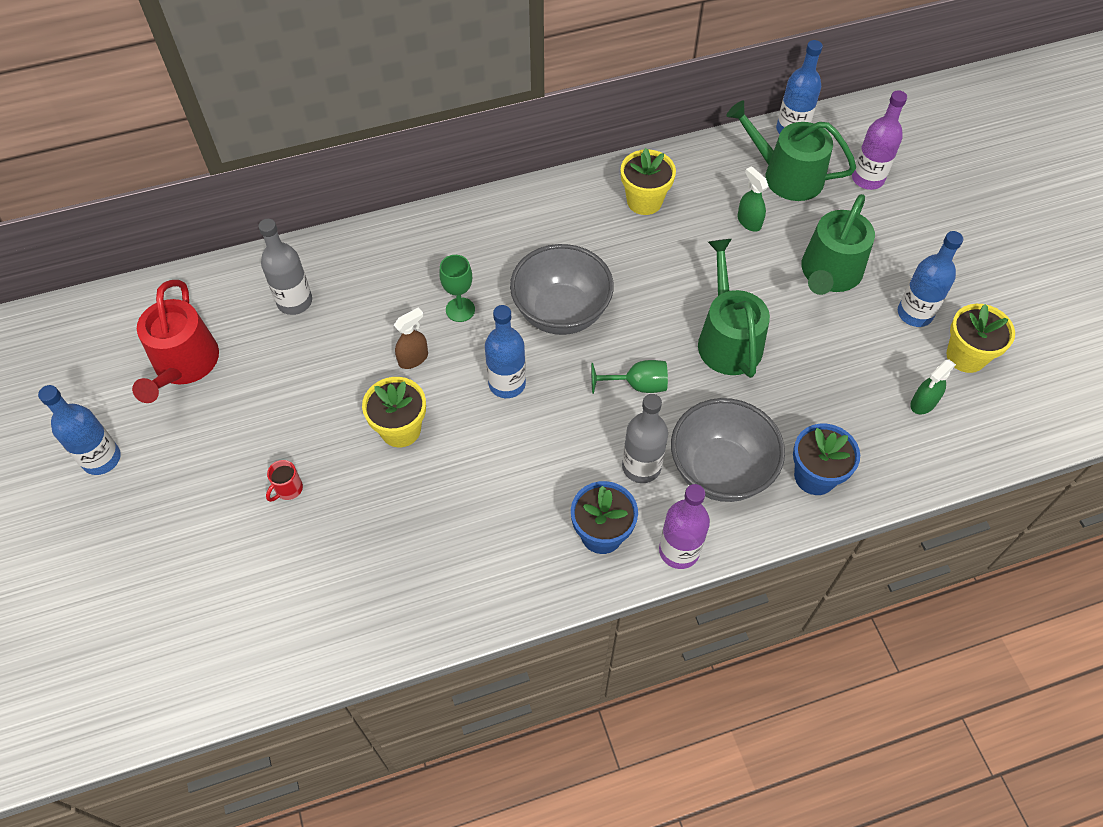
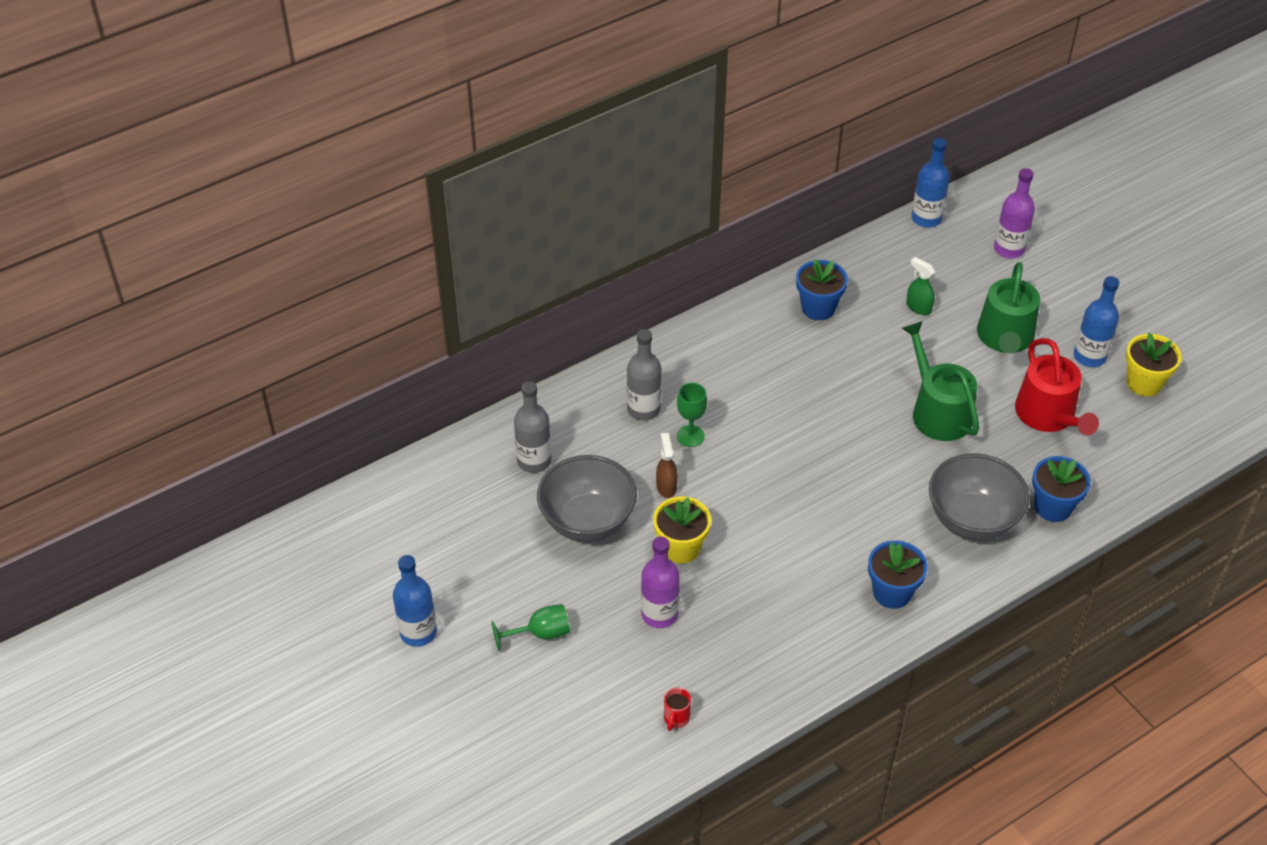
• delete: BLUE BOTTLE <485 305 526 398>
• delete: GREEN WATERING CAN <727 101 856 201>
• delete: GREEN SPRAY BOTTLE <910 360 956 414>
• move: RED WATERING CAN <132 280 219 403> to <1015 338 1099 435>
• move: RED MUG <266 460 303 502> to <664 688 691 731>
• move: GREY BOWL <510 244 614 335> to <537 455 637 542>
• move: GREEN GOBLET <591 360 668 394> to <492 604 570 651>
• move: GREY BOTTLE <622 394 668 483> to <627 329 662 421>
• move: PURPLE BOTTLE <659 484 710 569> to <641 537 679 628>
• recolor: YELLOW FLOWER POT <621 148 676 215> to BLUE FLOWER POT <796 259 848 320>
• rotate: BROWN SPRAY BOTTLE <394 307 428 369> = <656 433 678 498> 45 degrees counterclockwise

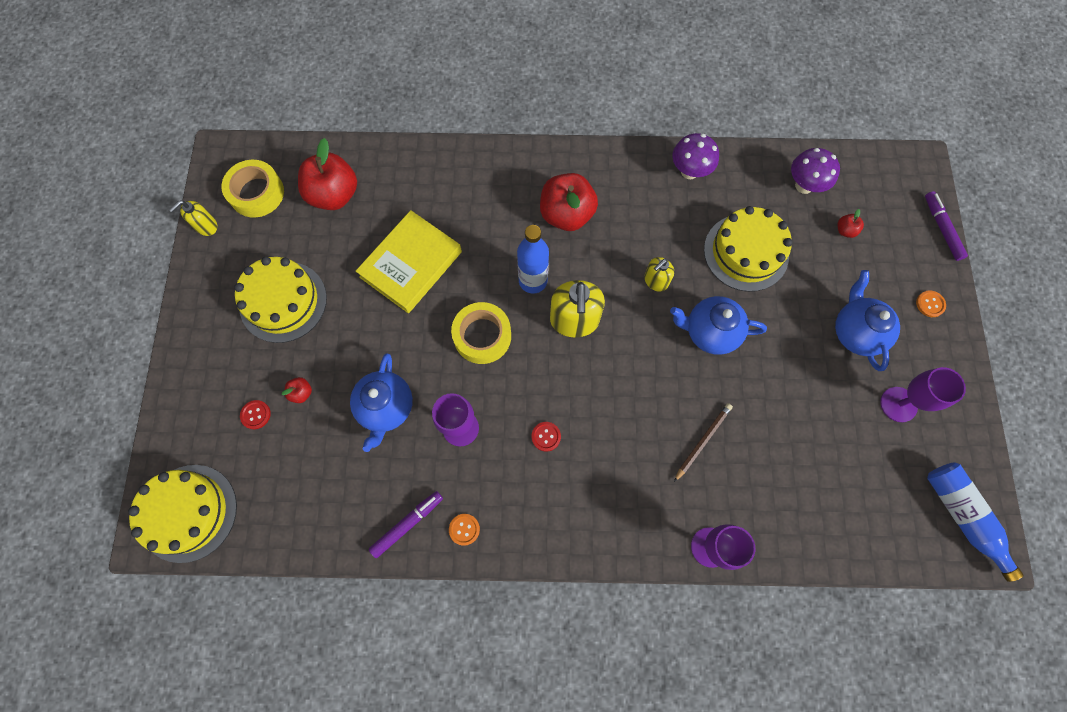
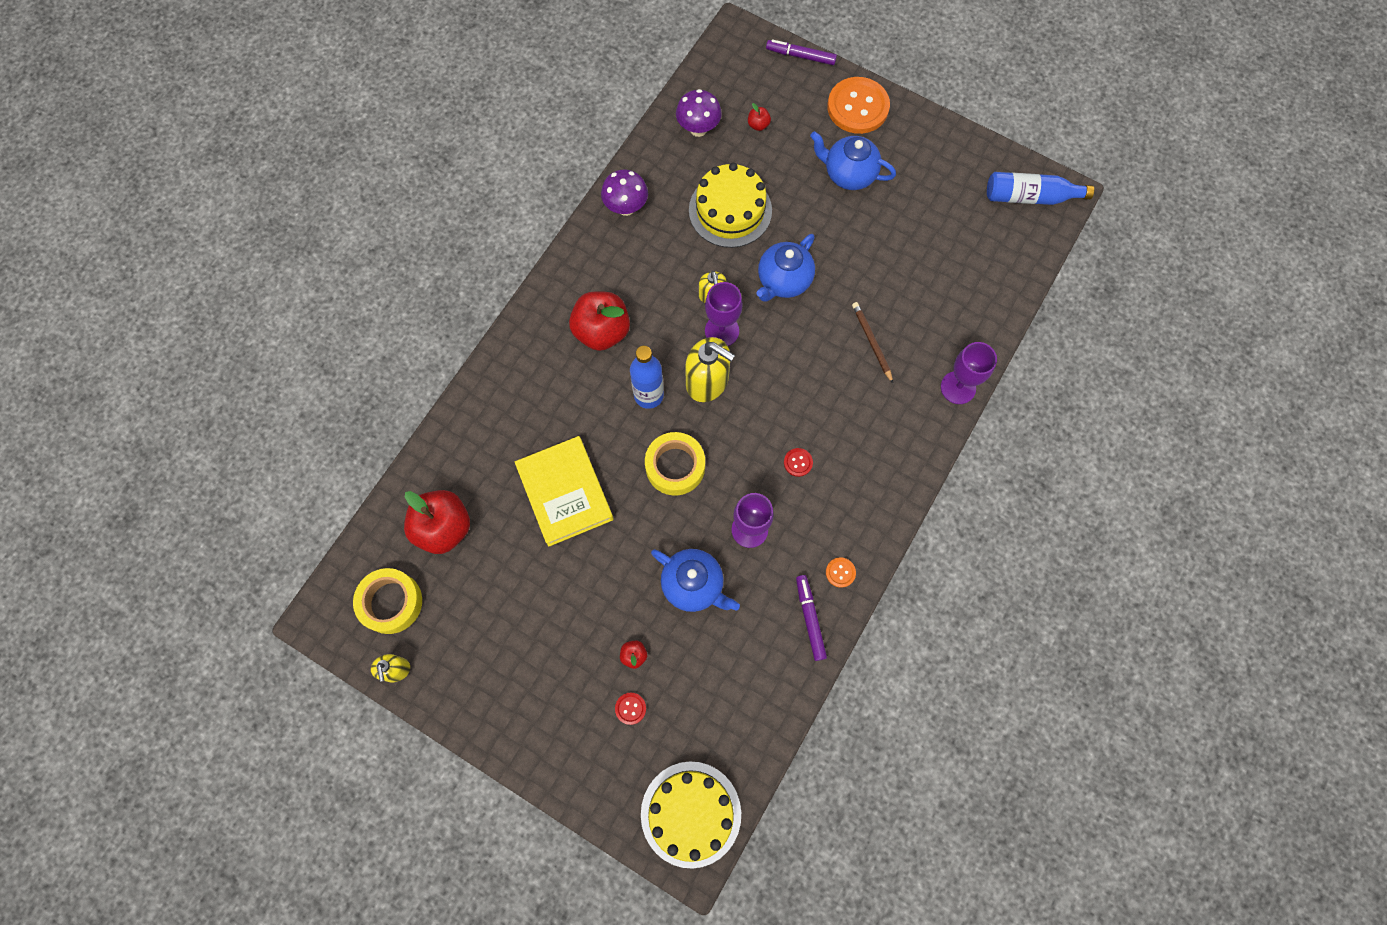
• delete: YELLOW CAKE <234 257 327 343>
• move: PURPLE GOBLET <880 367 966 422> to <705 282 743 346>
• resize: ORANGE BUTTON <916 290 946 317> = <827 77 890 134> x2.39

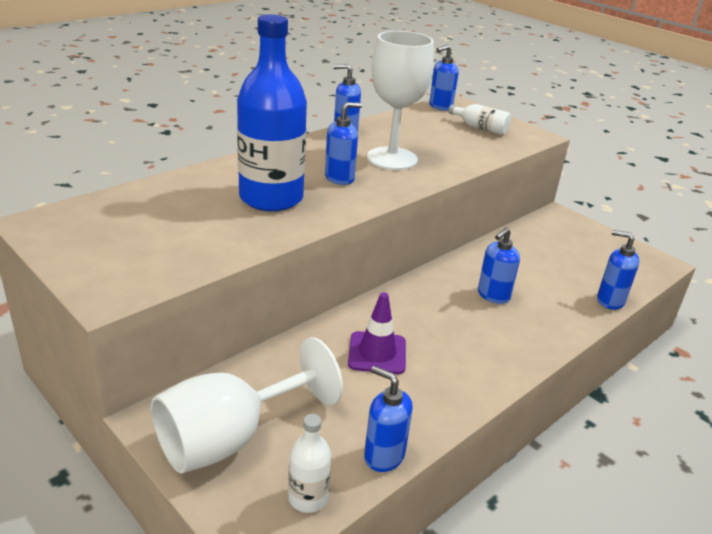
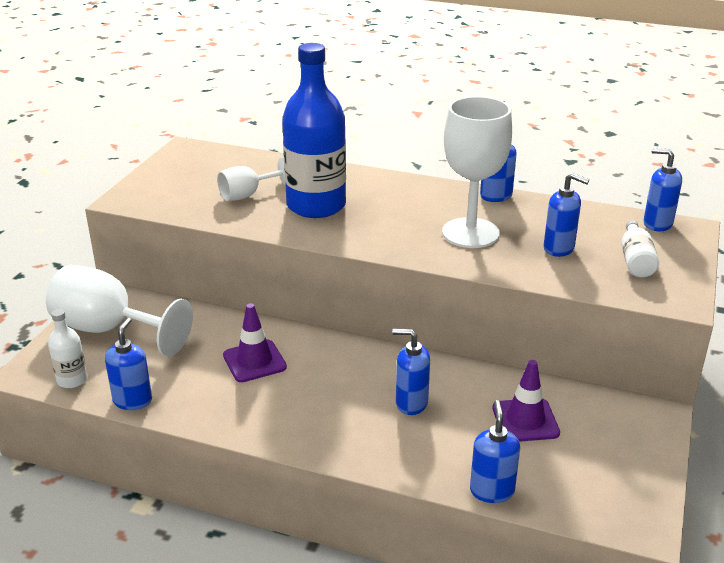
• insert: WHITE GOBLET <217 157 286 201>
• insert: PURPLE TRAFFIC CONE <493 360 560 442>
• move: BLUE SOAP DISPENSER <325 102 362 185> to <543 173 589 257>

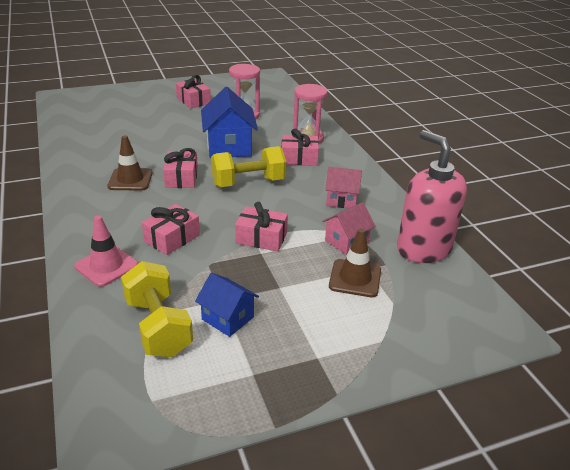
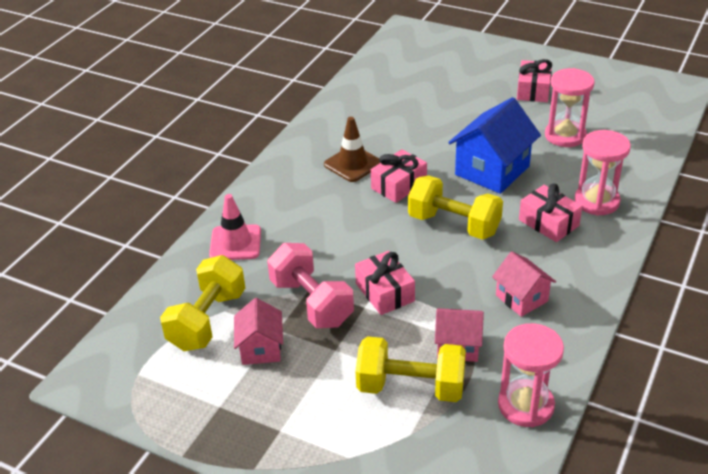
• delete: PINK GIFT <142 204 200 255>
• insert: PINK DUMBBELL <267 243 354 328>
• replace: BROWN TRAFFIC CONE <329 228 381 297> to YELLOW DUMBBELL <355 336 466 402>
• replace: PINK SOAP DISPENSER <397 130 467 263> to PINK HOURGLASS <498 323 564 427>
• recolor: BLUE HOUSE <195 273 259 337> to PINK HOUSE <234 298 283 365>

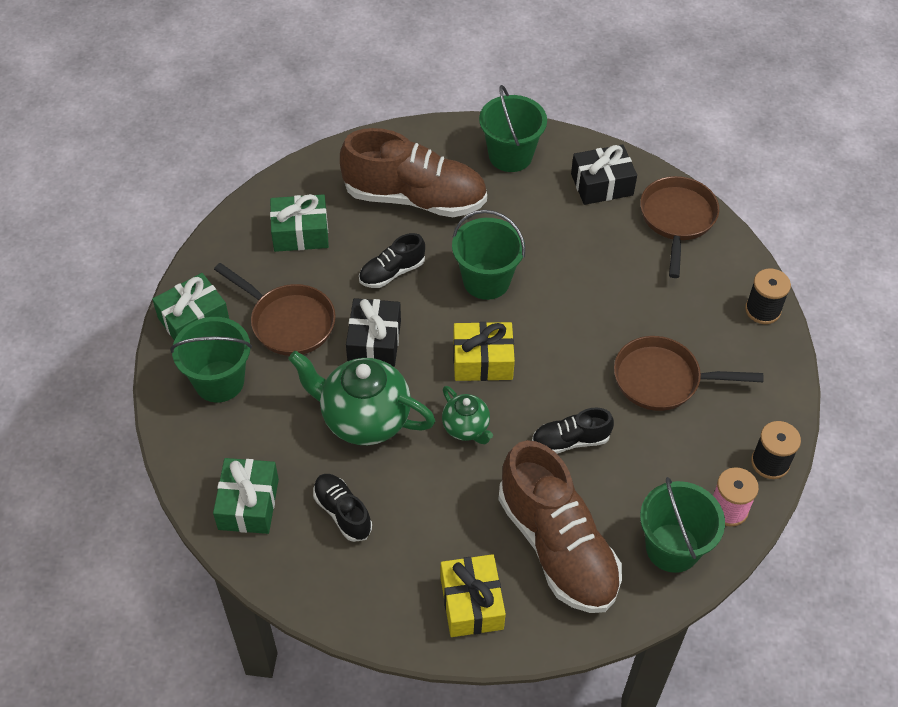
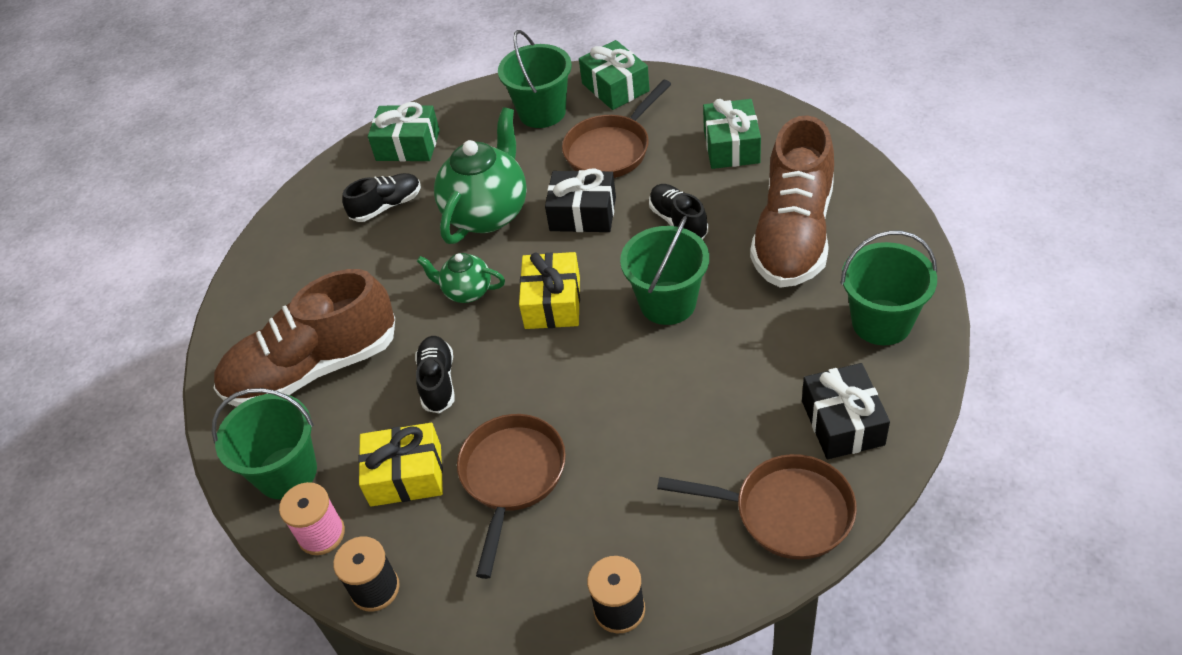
• move: YELLOW GIFT <441 554 506 637> to <358 423 443 507>
• rotate: GREEN TEAPOT <442 386 493 444> = <417 253 505 303> 45 degrees clockwise

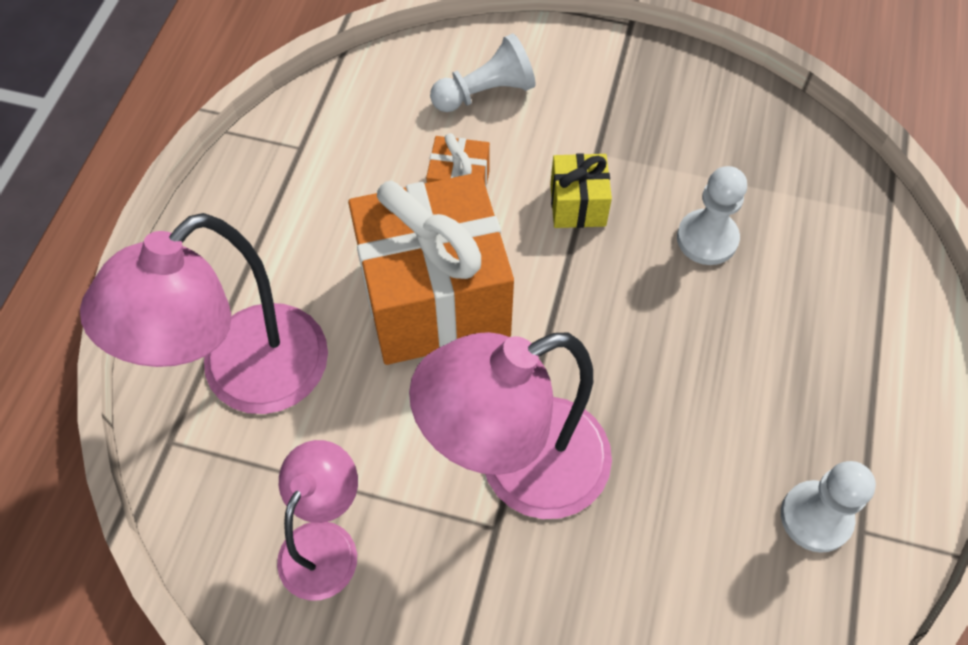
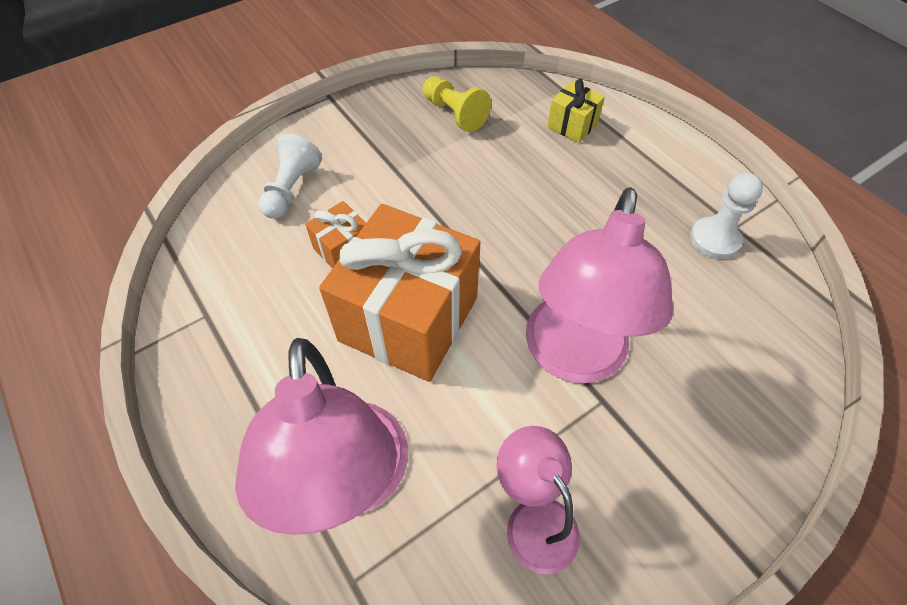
• delete: WHITE PAWN <677 166 747 265>
• insert: YELLOW PAWN <423 76 491 132>
• move: YELLOW GIFT <550 153 612 228> to <547 79 605 143>

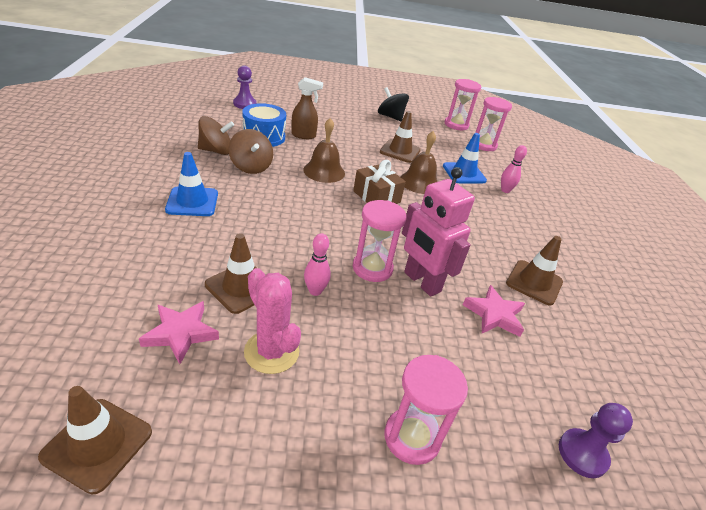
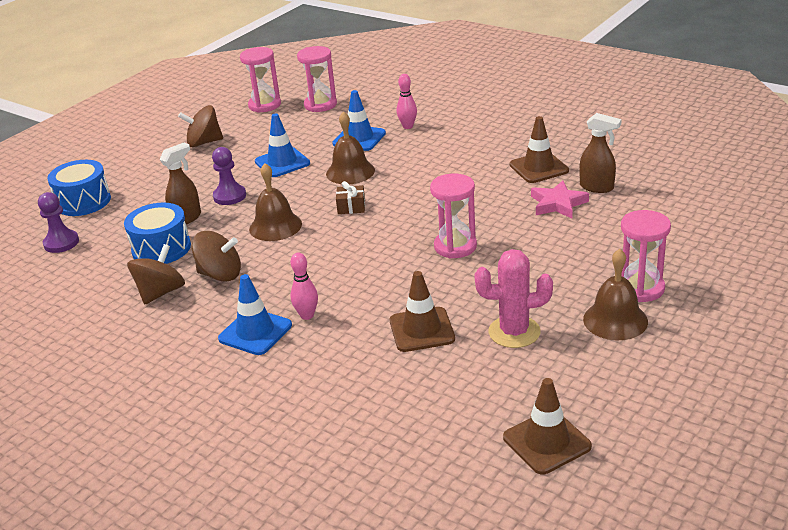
• delete: PINK STAR <139 301 219 364>
• delete: PINK ROBOT <402 167 475 297>
• insert: BLUE DRUM <47 160 111 216>
• insert: BROWN SPRAY BOTTLE <579 113 622 193>
• insert: BROWN BELL <583 249 648 340>
• move: PINK BOWLING PIN <304 233 331 296> to <290 252 318 320>
• move: PURPLE PAWN <559 403 633 478> to <212 147 246 205>
• recolor: BLACK SPINNING TOP <378 87 409 121> to BROWN SPINNING TOP <178 105 223 147>
• recolor: BROWN TRAFFIC CONE <380 111 421 163> to BLUE TRAFFIC CONE <255 113 310 177>
• resize: BROWN GIFT <353 160 406 204> = <336 181 365 214> x0.61

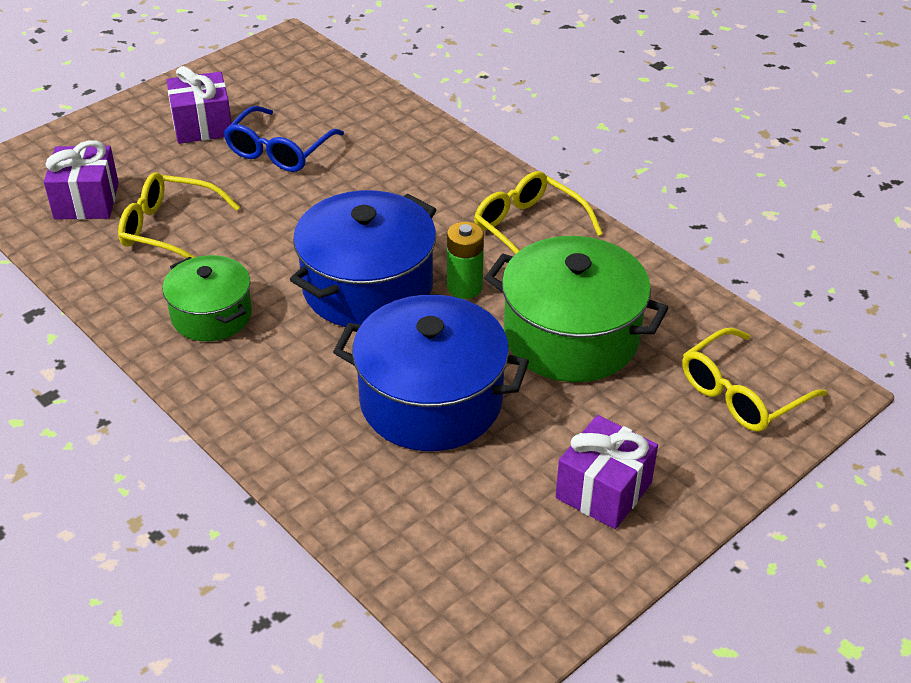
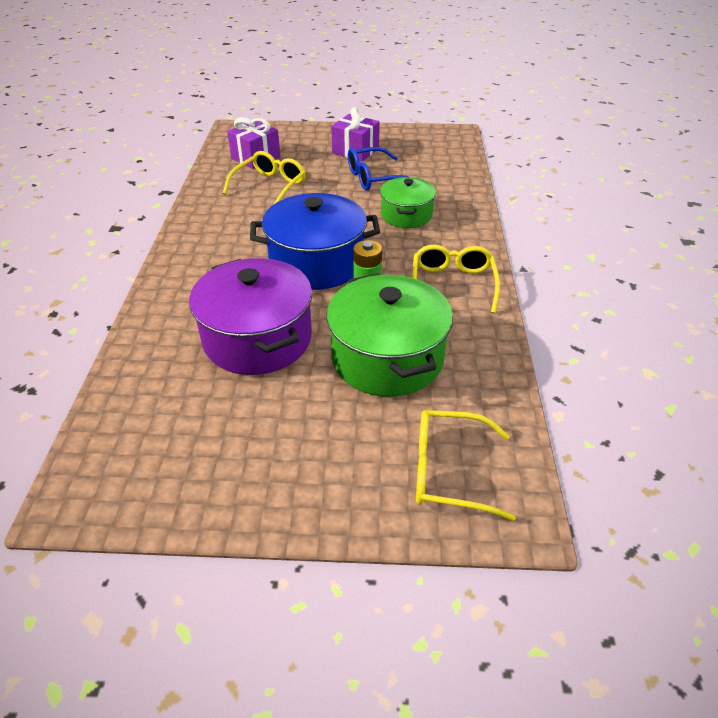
• delete: PURPLE GIFT <556 415 658 529>
• move: GREEN POT <163 255 252 341> to <380 177 436 228>
• recolor: BLUE POT <333 295 529 451> to PURPLE POT <189 258 312 375>
• rotate: YELLOW GLASSES <118 172 240 258> = <223 151 305 205> 60 degrees clockwise

